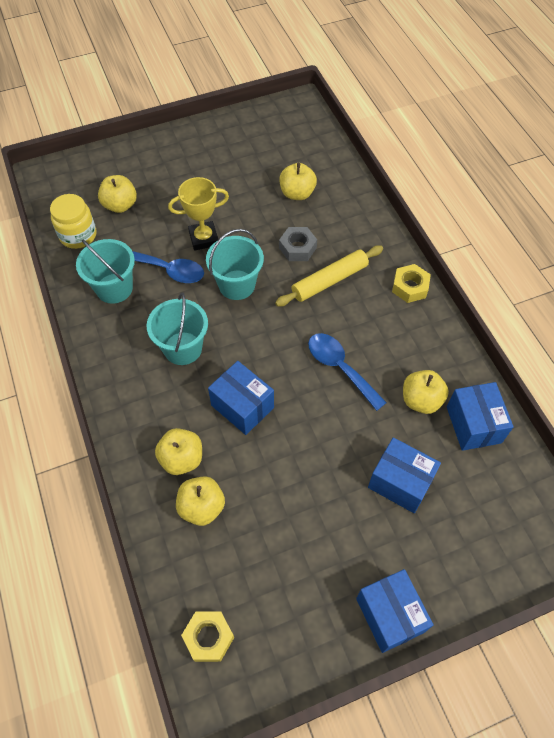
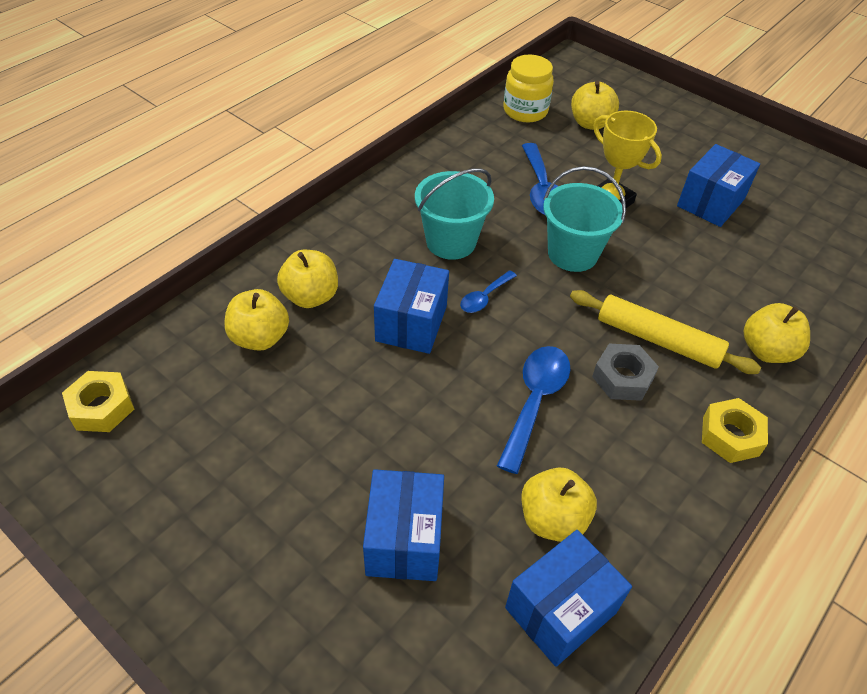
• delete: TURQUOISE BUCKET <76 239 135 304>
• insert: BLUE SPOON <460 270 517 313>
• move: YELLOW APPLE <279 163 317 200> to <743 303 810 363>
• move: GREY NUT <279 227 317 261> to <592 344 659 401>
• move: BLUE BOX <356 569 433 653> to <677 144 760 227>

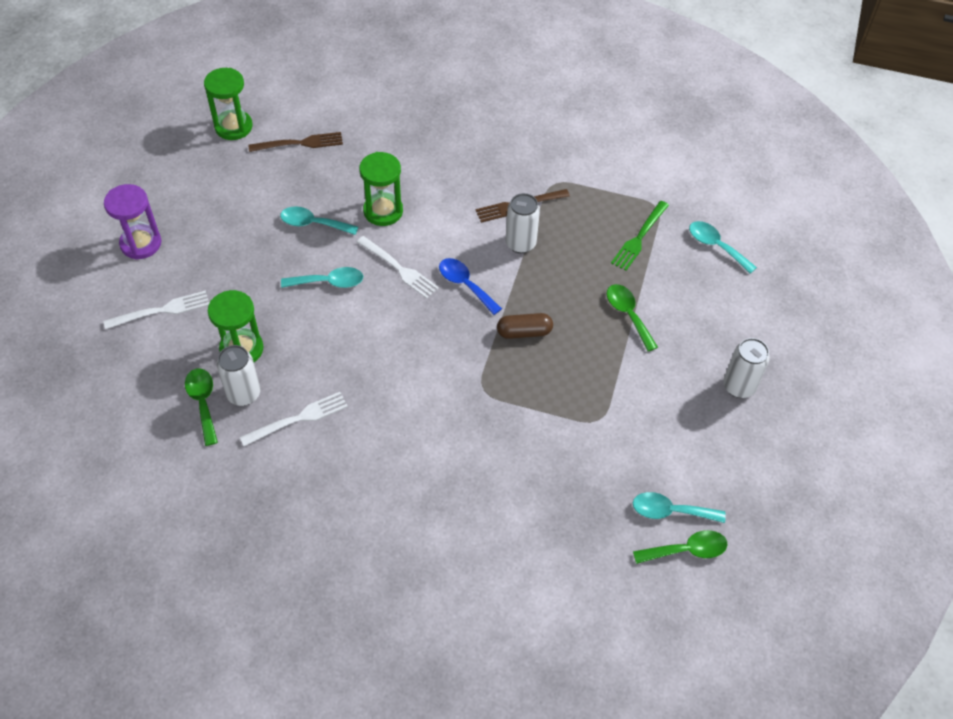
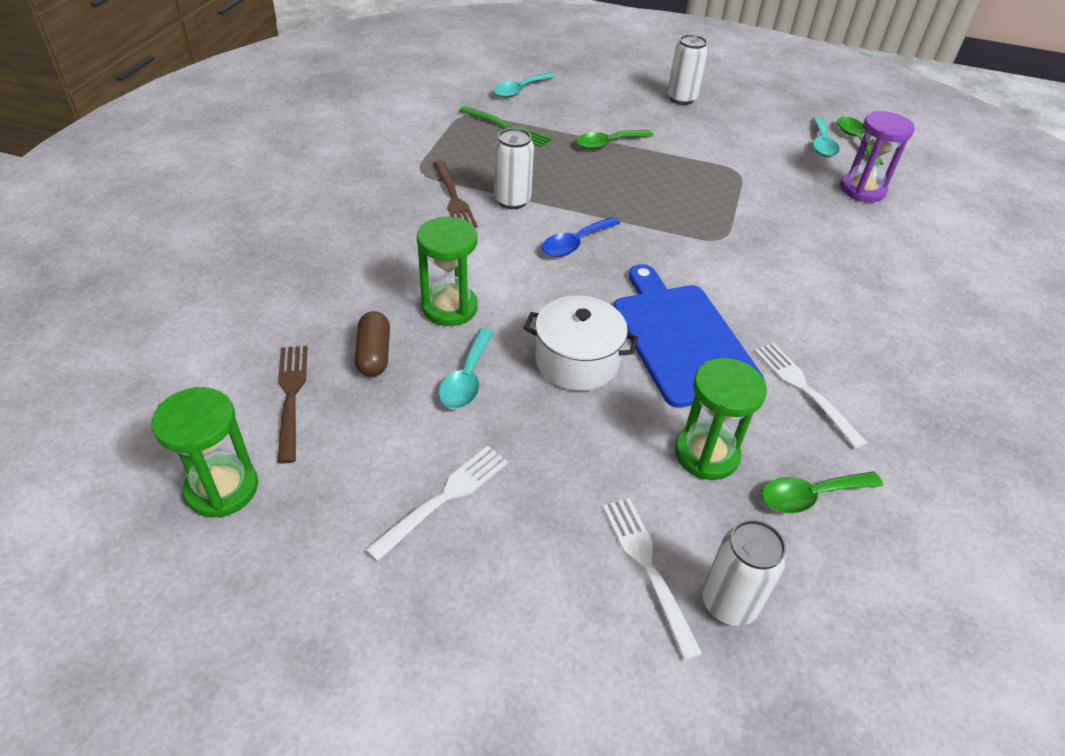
• insert: BLUE CUTTING BOARD <614 264 764 408>
• move: PURPLE HOURGLASS <104 184 161 260> to <840 111 915 202>
• move: WHITE CAN <217 345 260 406> to <702 520 786 626>
• move: WHITE FORK <357 236 439 299> to <365 446 508 561>
• move: BROWN CAPSULE <497 313 553 339> to <354 311 390 377>
• replace: TURQUOISE SPOON <281 267 364 288> to WHITE POT <524 296 638 391>

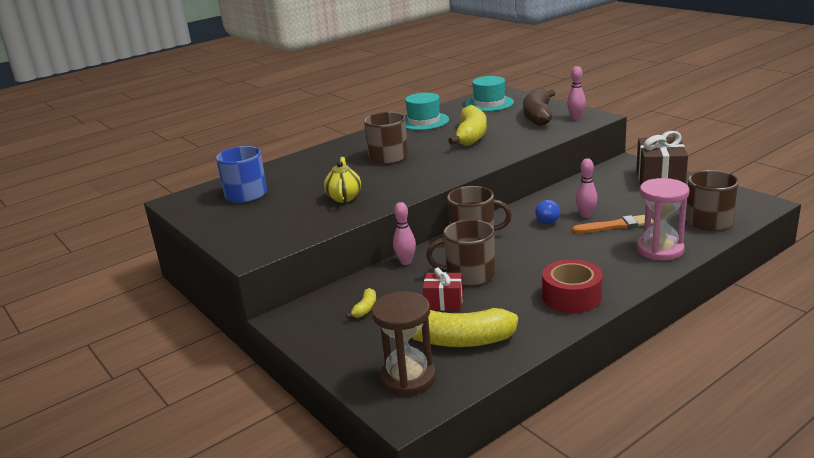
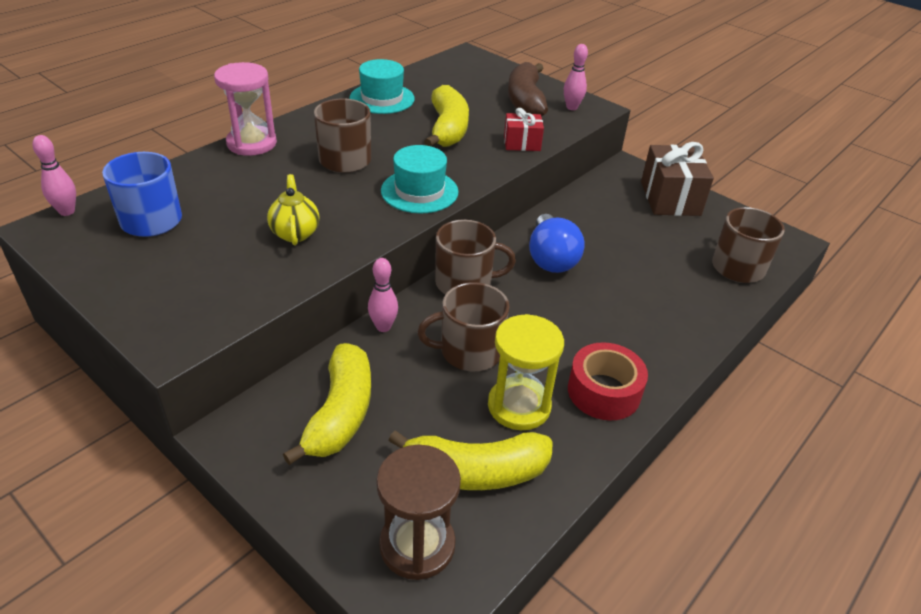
• delete: ORANGE BRUSH <572 215 654 233>
• insert: YELLOW HOURGLASS <488 314 564 430>
• move: RED GIFT <423 267 463 311> to <504 108 544 151>
• move: TURQUOISE HAT <465 76 514 111> to <381 145 459 213>
• move: PINK BOWLING PIN <576 158 598 218> to <32 135 76 216>
• move: PINK HOURGLASS <637 178 690 261> to <214 62 277 156>
• resize: YELLOW BANANA <346 288 376 318> = <283 343 371 465> x2.26
• resize: BLUE LIGHT BULB <535 200 560 224> = <529 214 585 273> x1.76

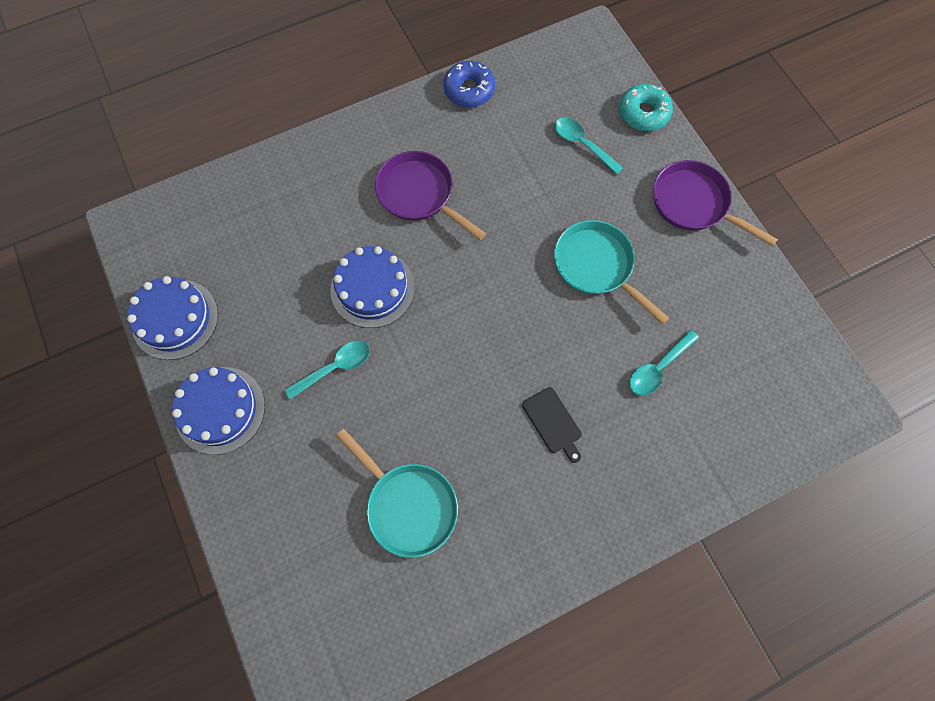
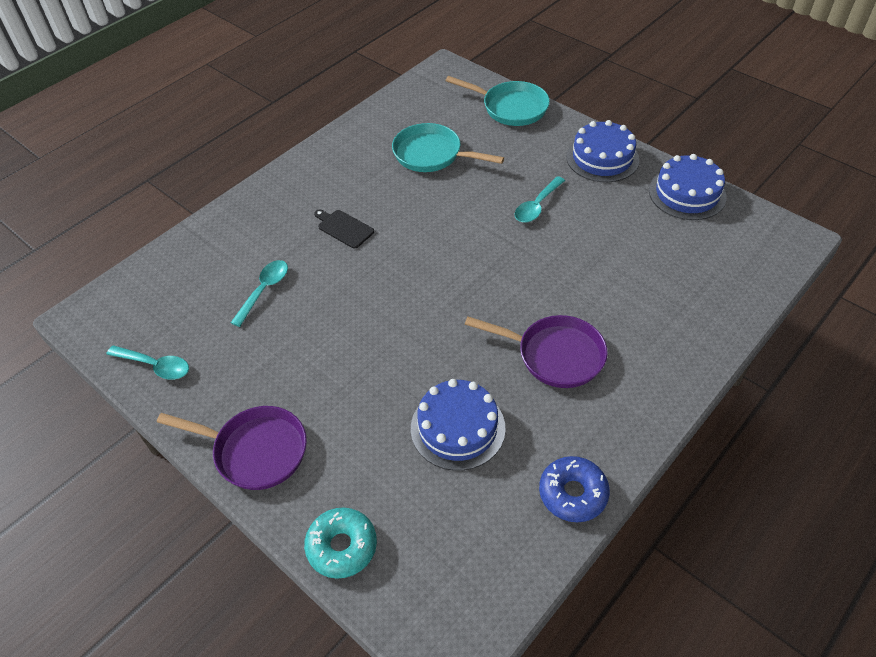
• move: BLUE CAKE <330 246 415 328> to <411 379 506 471>
• move: TURQUOISE PAN <554 220 669 325> to <446 76 550 126>
• move: TURQUOISE SPOON <555 118 623 175> to <106 345 189 380>

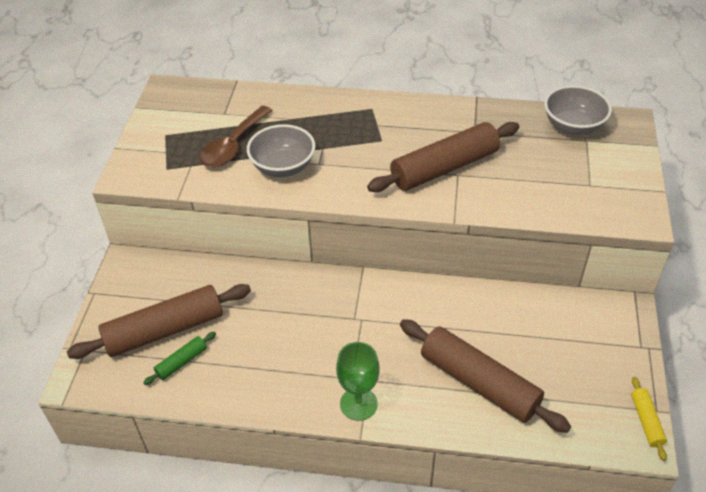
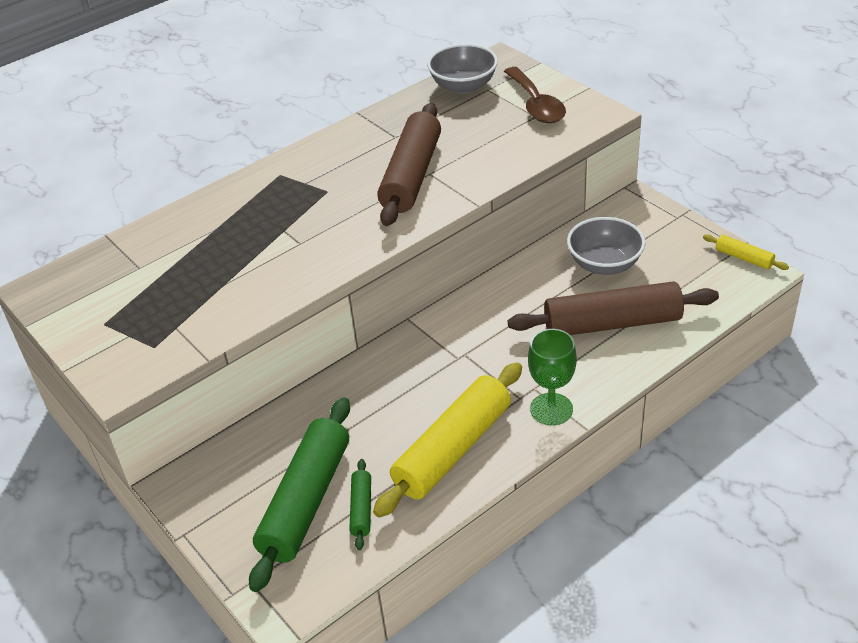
• insert: YELLOW ROLLING PIN <373 362 522 518>
• move: BROWN SPOON <200 106 273 168> to <504 67 566 123>
• move: GREY BOWL <247 124 315 177> to <567 217 645 275>
• recolor: BROWN ROLLING PIN <67 284 251 359> to GREEN ROLLING PIN <249 397 350 592>

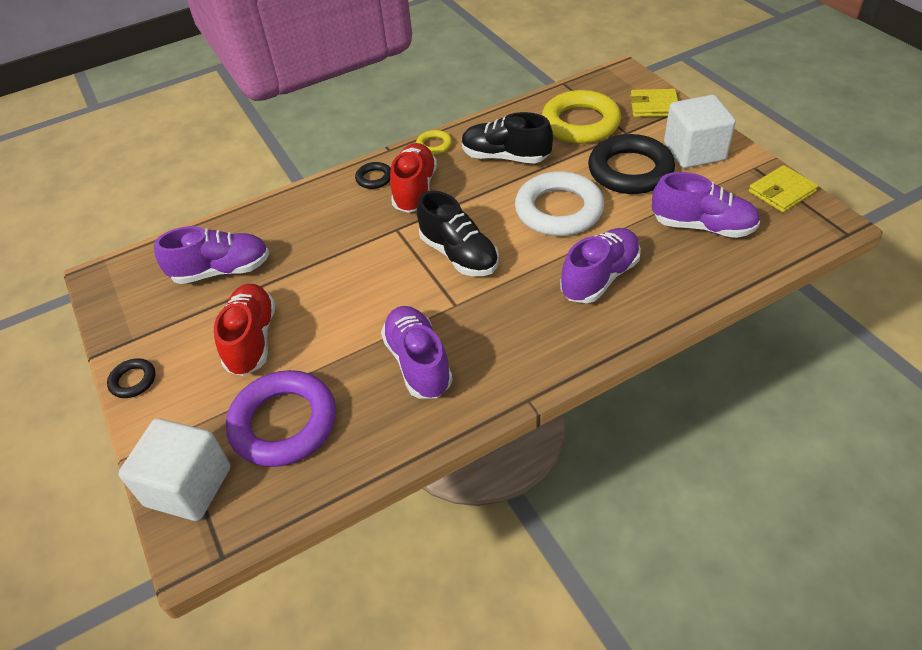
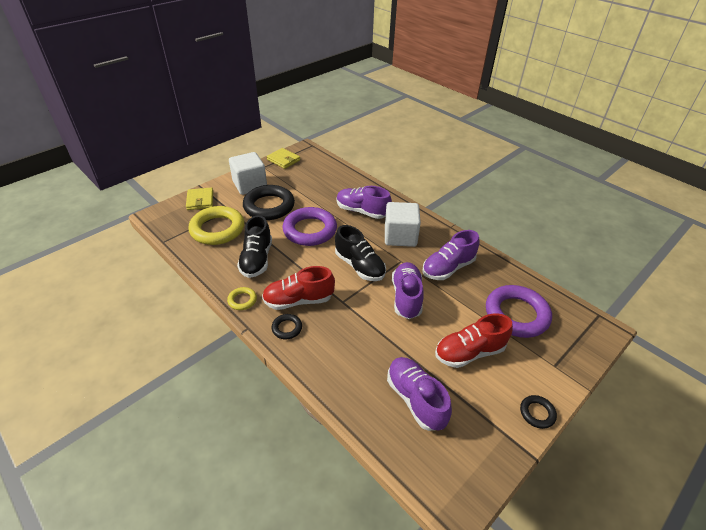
• move: WHITE CUBE <118 418 231 521> to <385 202 421 247>
• move: PURPLE SHOE <652 172 760 238> to <392 262 424 319>
• recolor: WHITE RING <515 171 604 236> to PURPLE RING <282 207 337 246>
• rotate: BLACK SHOE <417 191 499 276> = <335 225 386 281> 105 degrees clockwise

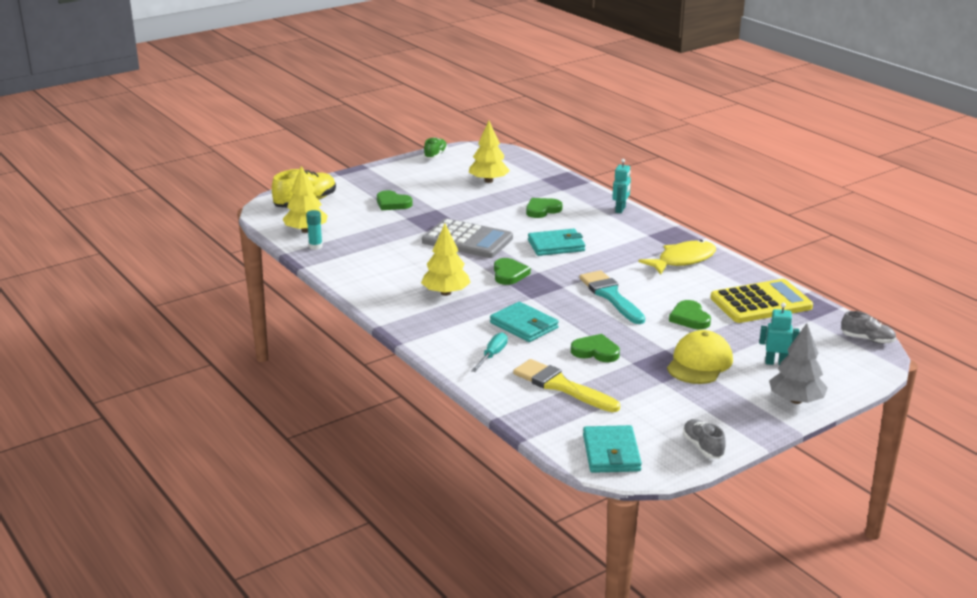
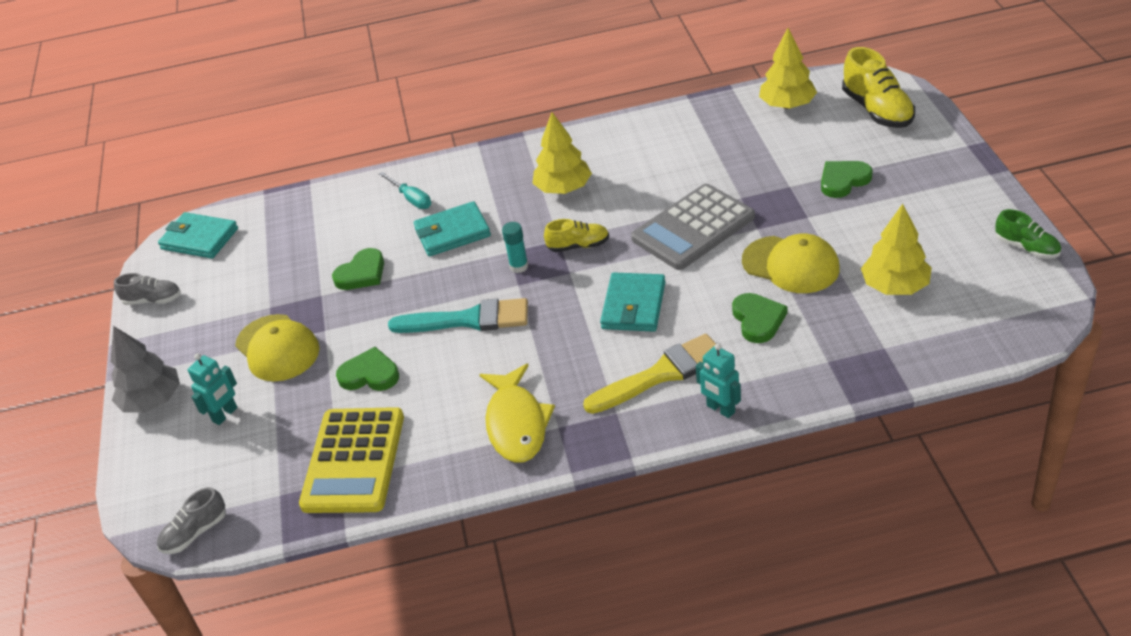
• insert: YELLOW CAP <742 234 840 293>
• move: TURQUOISE GLUE STICK <306 210 323 250> to <502 222 528 273>
• move: YELLOW BRUSH <513 359 620 412> to <583 334 716 414>
• replace: GREEN HEART <494 258 531 285> to YELLOW SHOE <544 219 609 252>

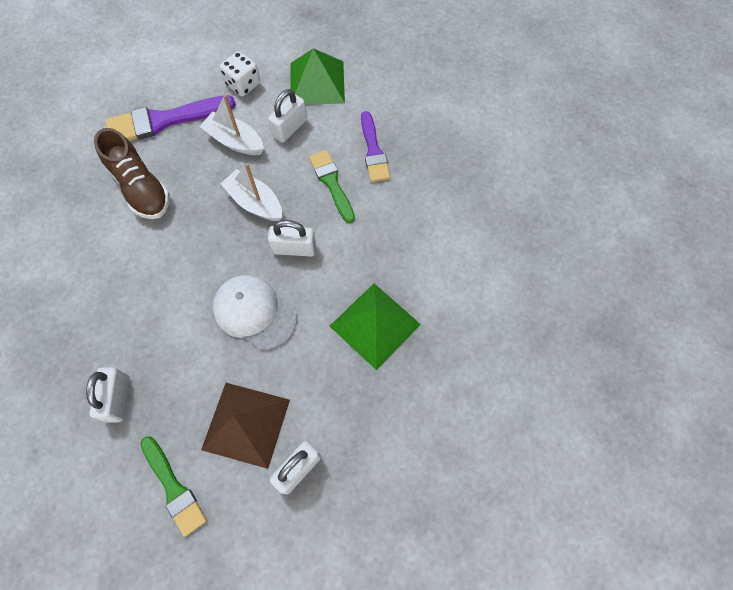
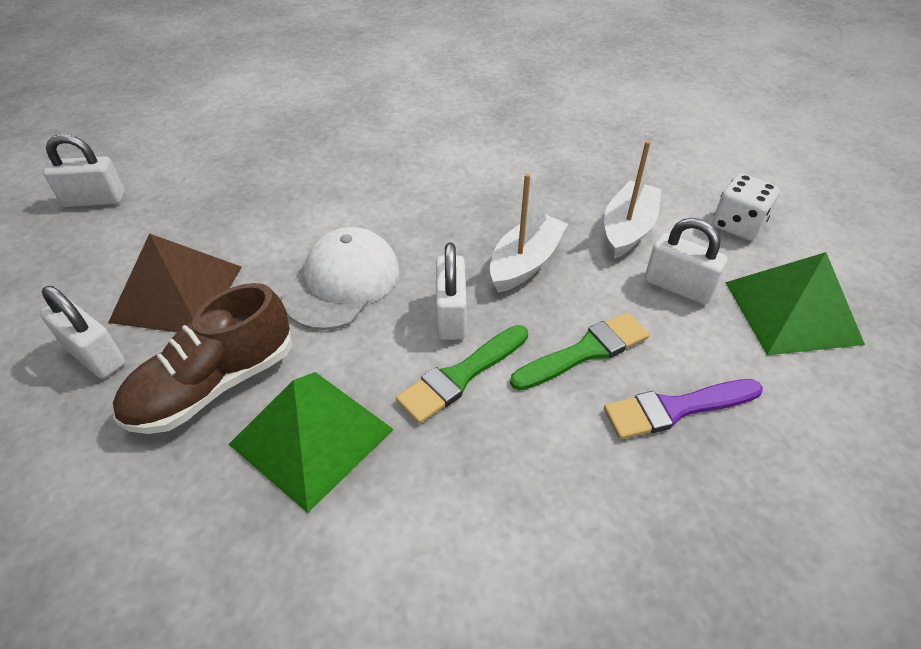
• delete: PURPLE BRUSH <106 95 236 141>
• move: WHITE PADLOCK <86 367 129 423> to <43 134 125 207>
• move: BROWN SHOE <94 128 170 219> to <113 283 292 434>
• move: GREEN BRUSH <140 436 207 537> to <396 325 528 424>

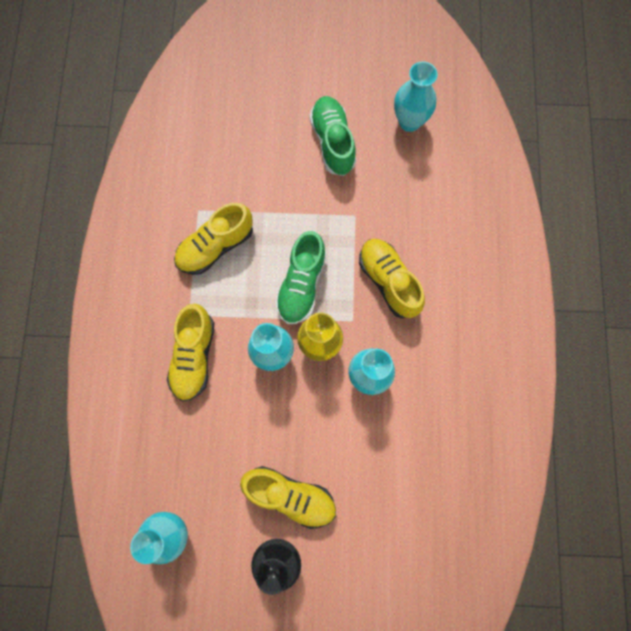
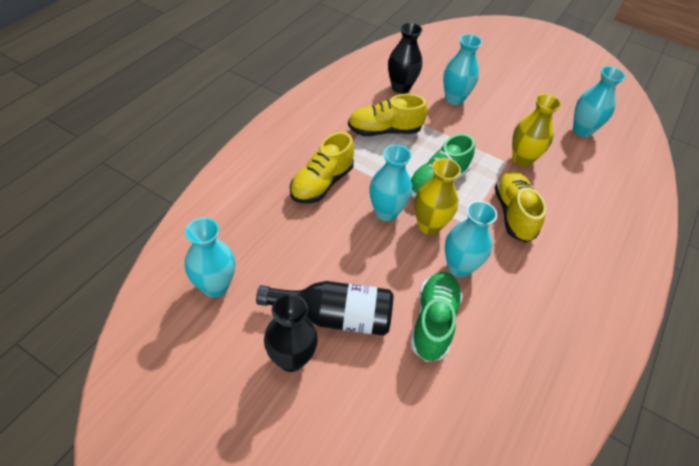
• insert: BLACK VASE <388 22 423 94>
• insert: TURQUOISE VASE <443 34 482 105>
• insert: YELLOW VASE <512 94 561 167>
• move: GREEN SHOE <309 96 356 176> to <410 272 463 362>
• replace: YELLOW SHOE <240 466 336 529> to BLACK BOTTLE <256 281 393 336>

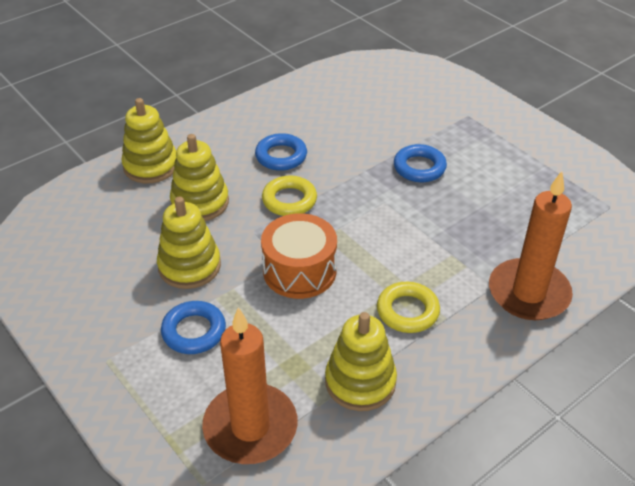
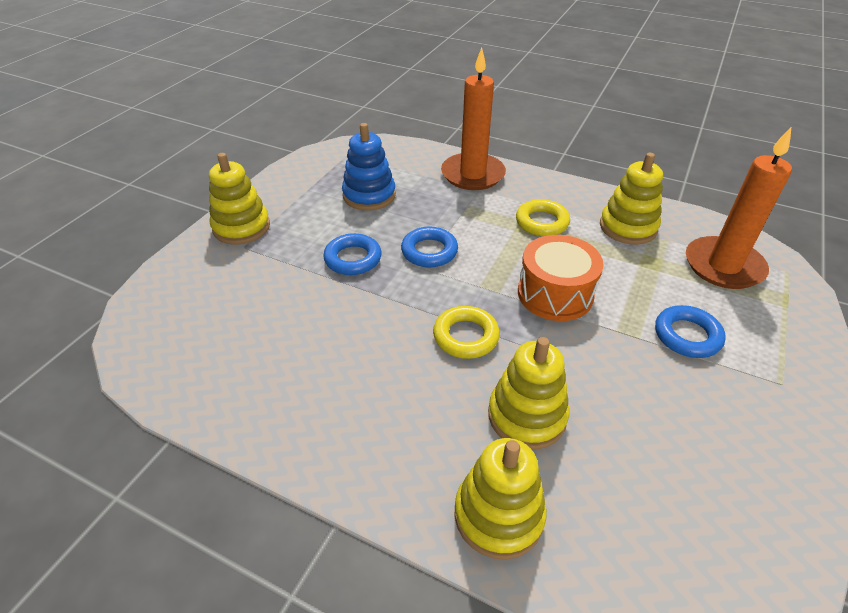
• insert: BLUE STACKING TOY <342 123 396 211>
• move: YELLOW STACKING TOY <157 196 221 289> to <209 153 270 245>
• move: BLUE RING <255 133 307 171> to <401 227 458 267>

